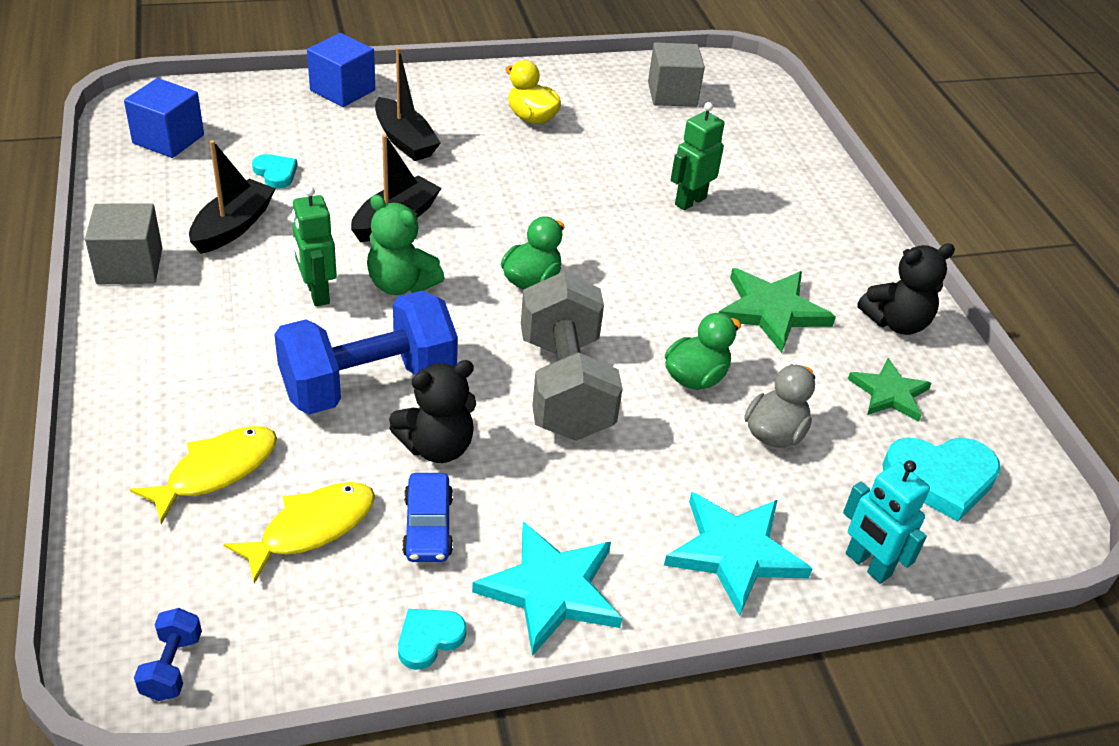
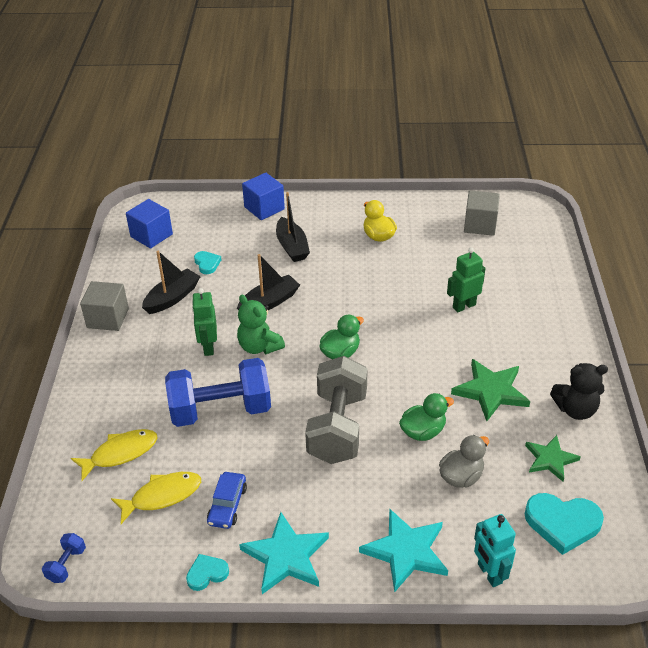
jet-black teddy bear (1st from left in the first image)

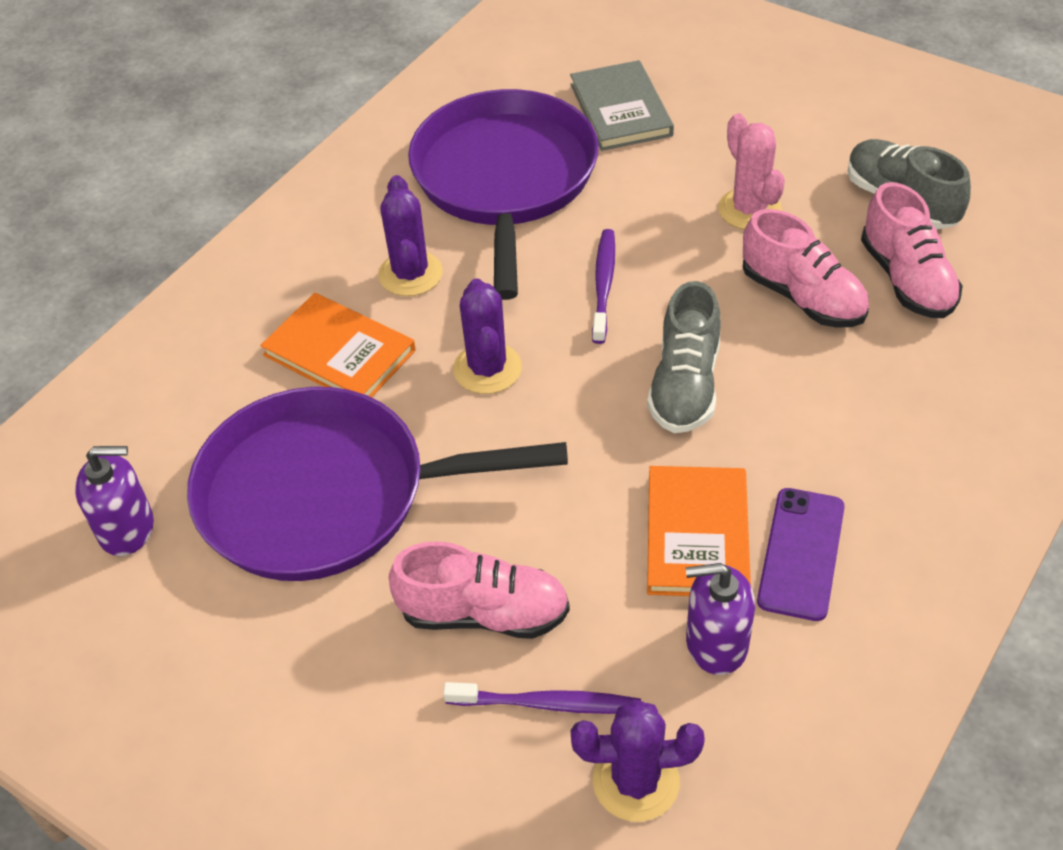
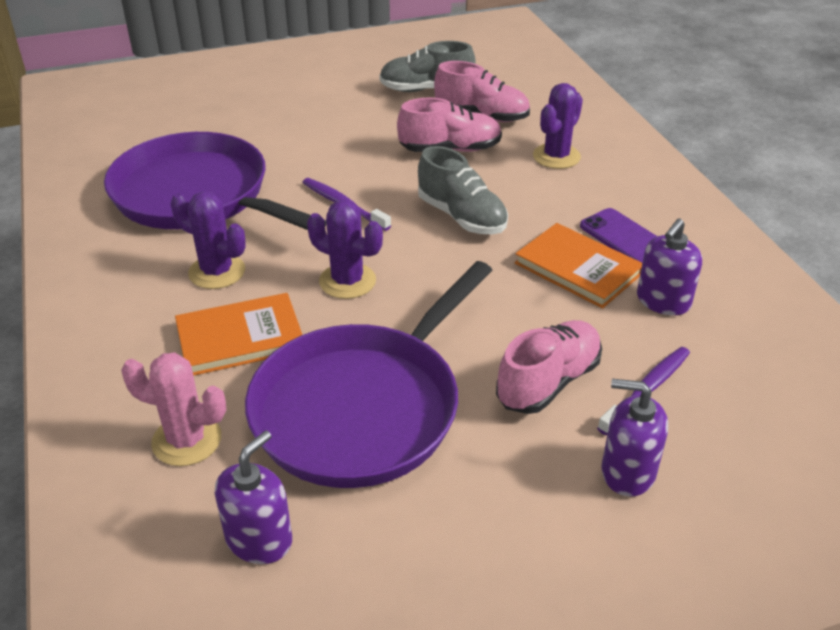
ash-grey hardback
rosy saguaro cactus
violet saguaro cactus (3rd from left)
violet pump bottle (2nd from left)

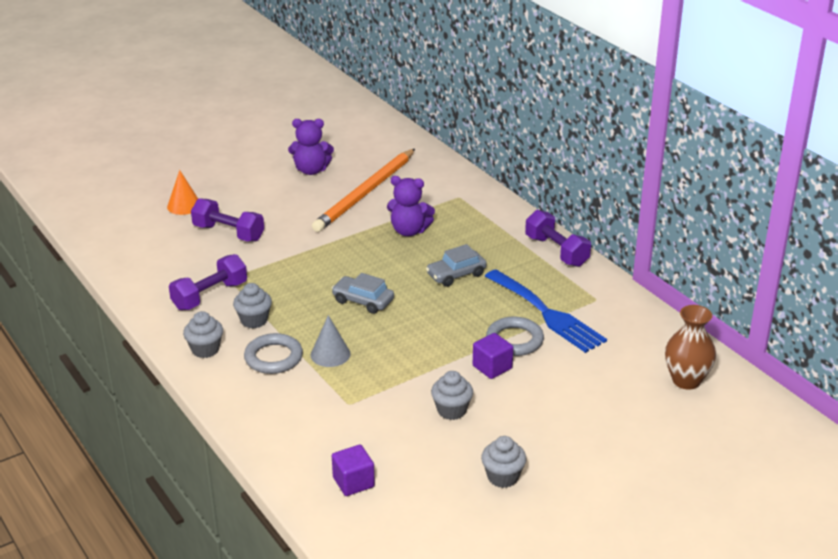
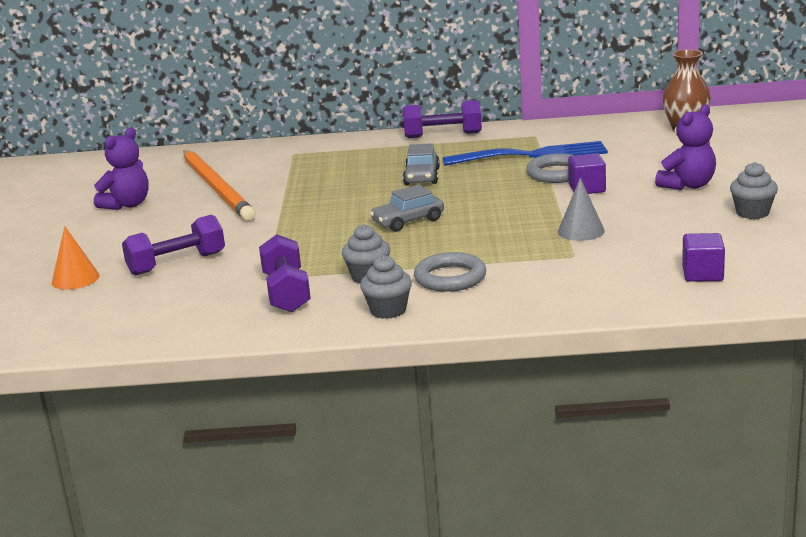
violet teddy bear (2nd from left)
ash-grey solid cone
ash-grey muffin (3rd from left in the first image)

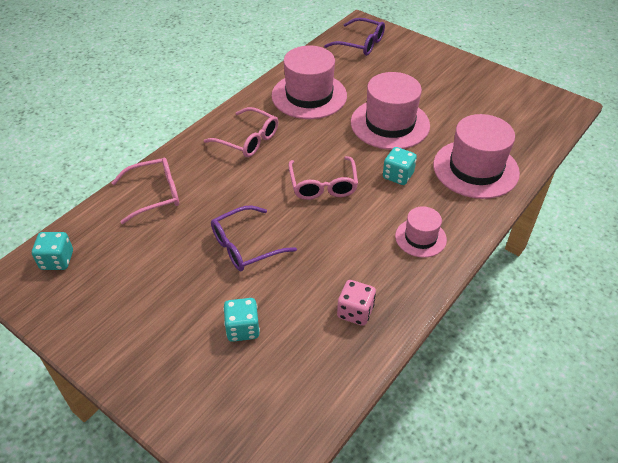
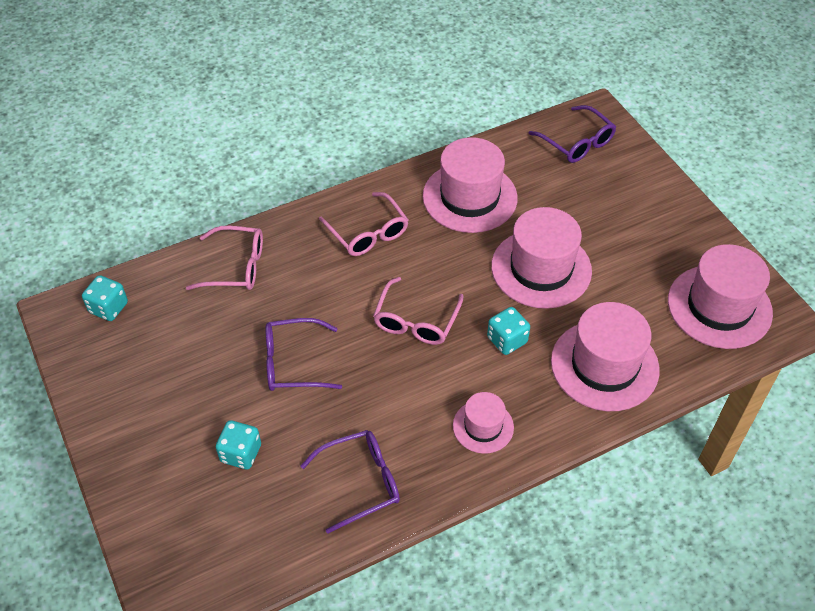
violet eyeglasses (2nd from left)
rosy tall hat (5th from left)

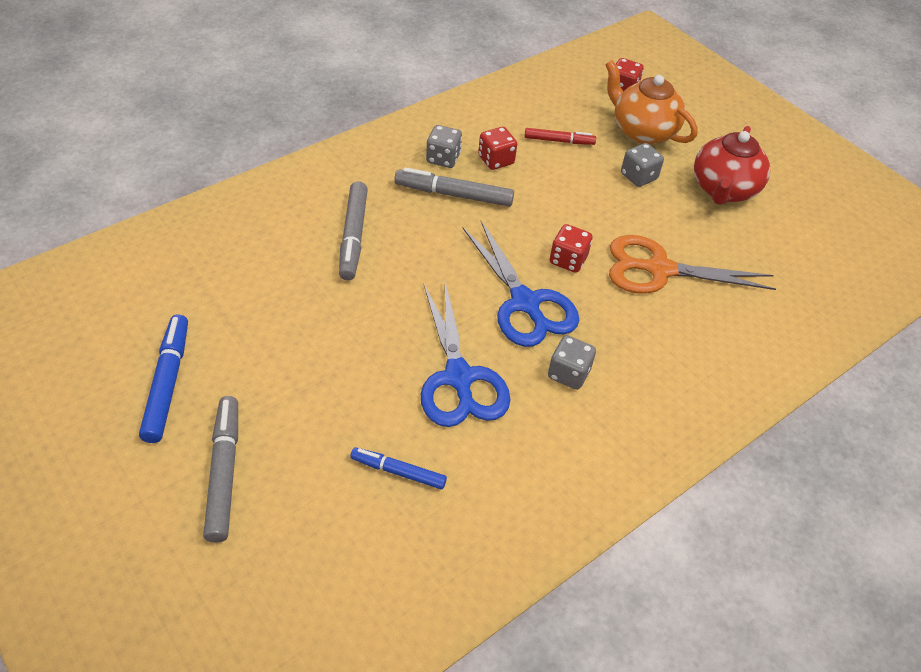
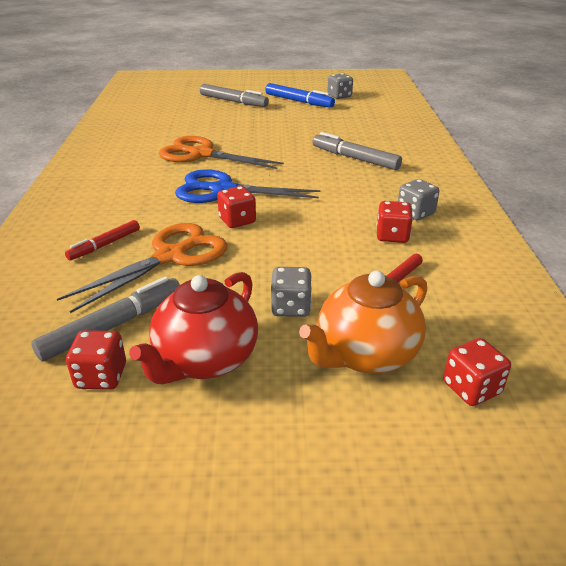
orange-coloured tea pot
scarlet tea pot
ash-grey felt pen (1st from left)
orange-coloured scissors (2nd from left)
ash-grey dice (2nd from left)
blue felt pen (2nd from left in the first image)
scarlet felt pen (1st from left)
scarlet dice (1st from left)

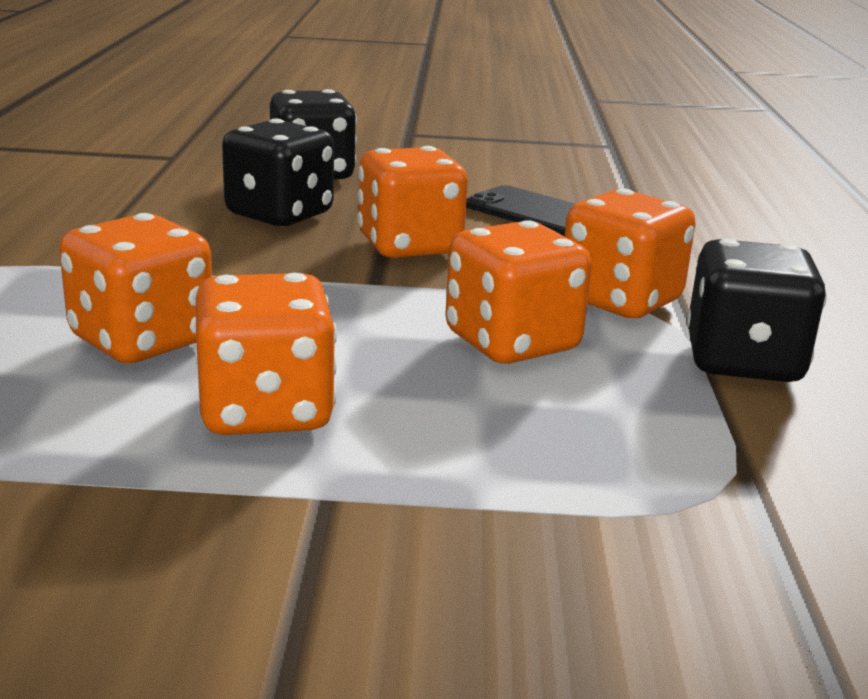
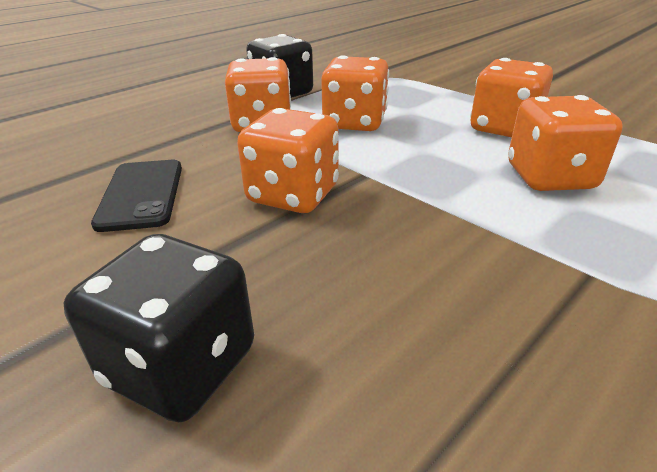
jet-black dice (1st from left in the first image)

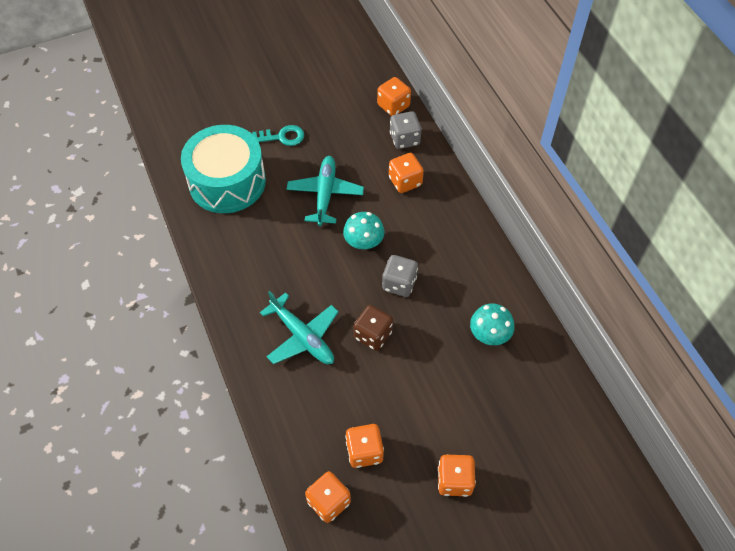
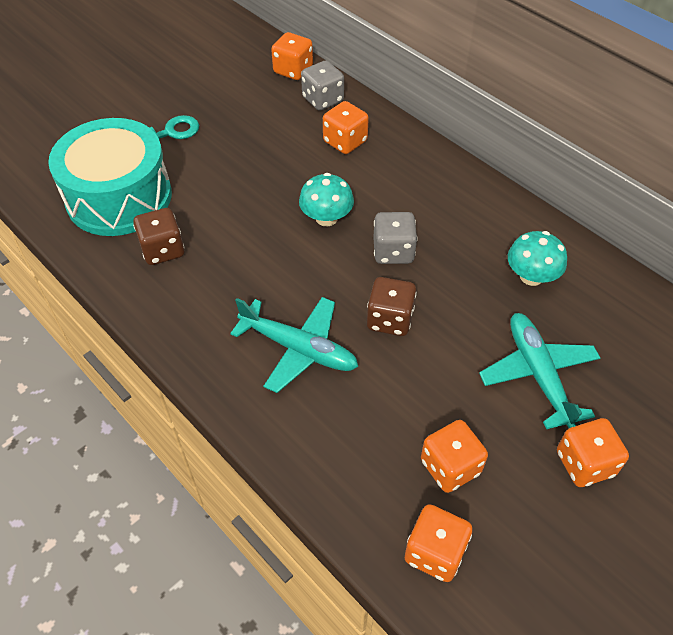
teal plane (2nd from left)
dark brown dice (1st from left)

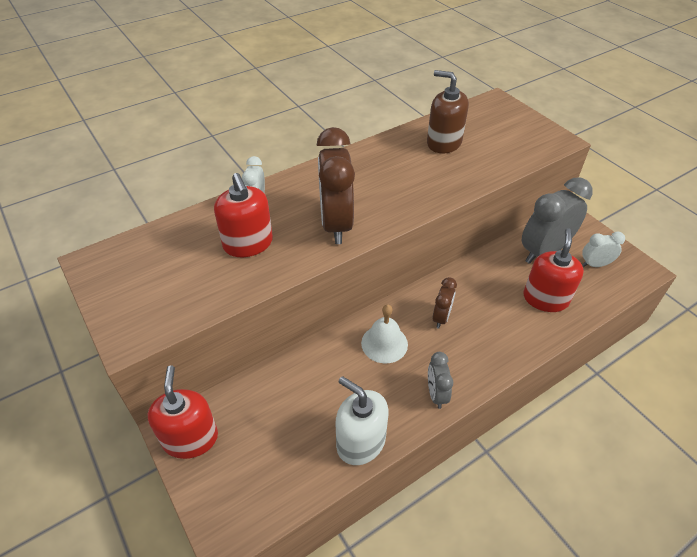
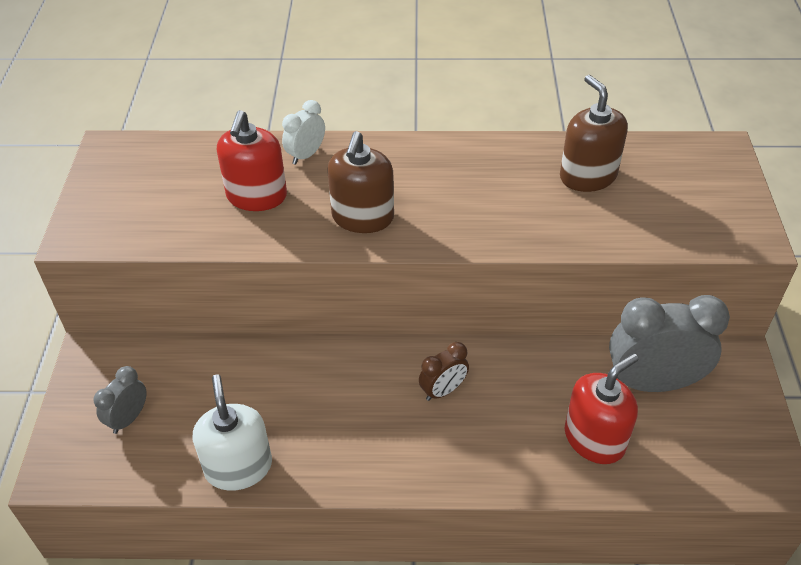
dark brown pump bottle (1st from left)
white bedside clock (2nd from left in the first image)
white school bell
ash-grey bedside clock (1st from left)
scarlet pump bottle (1st from left in the first image)

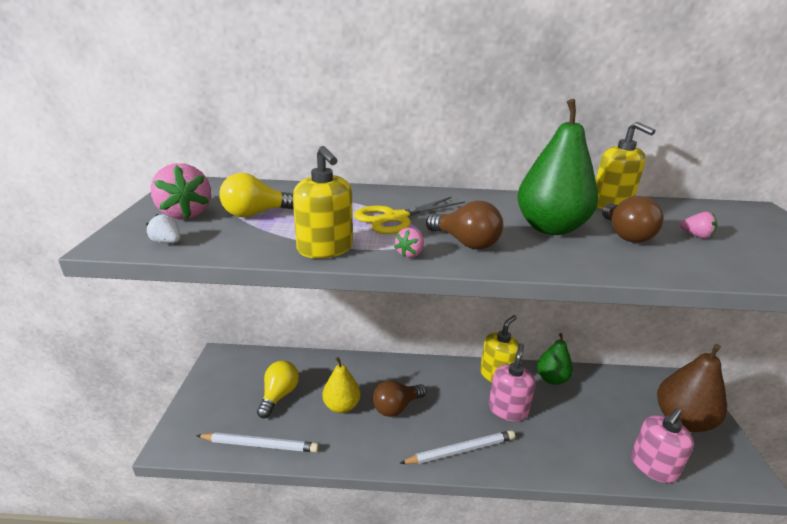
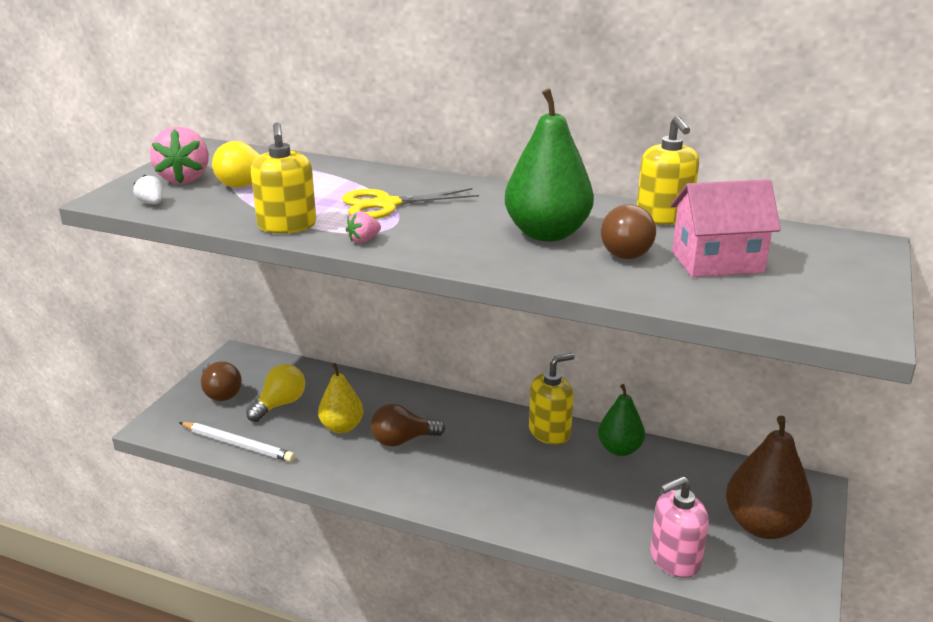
dark brown bulb (1st from left)
rosy house
rosy pump bottle (1st from left in the first image)
white lead pencil (2nd from left in the first image)

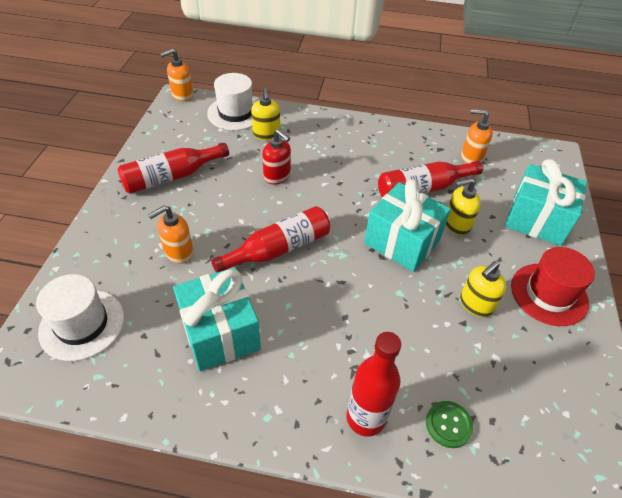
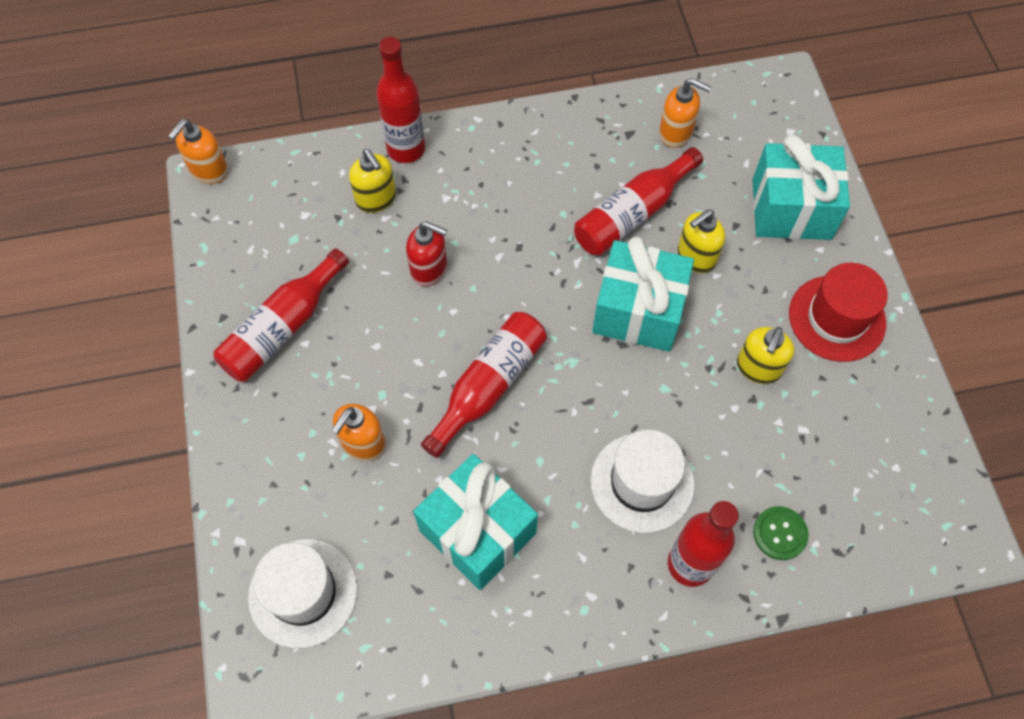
white tall hat (2nd from left)
orange-coloured pump bottle (3rd from left)
scarlet flask (2nd from left)

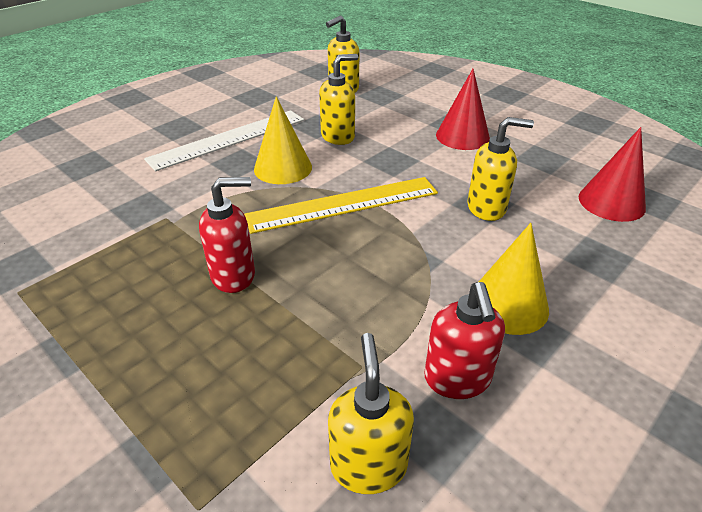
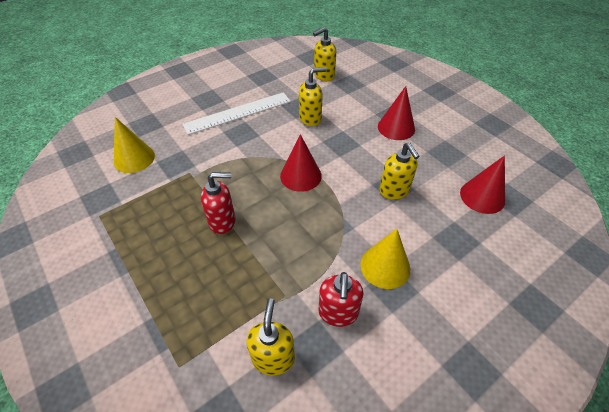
yellow solid cone (1st from left)
yellow pump bottle (4th from left)
scarlet solid cone (1st from left)

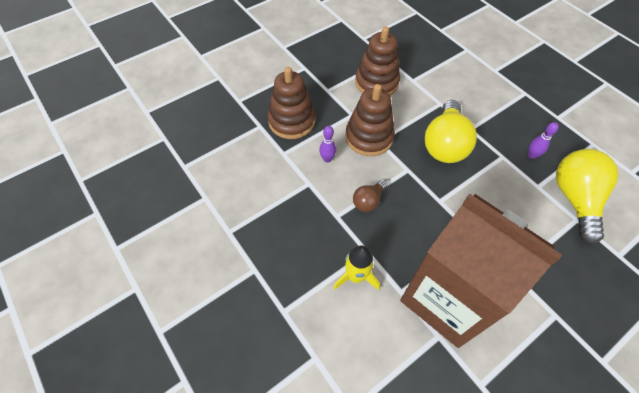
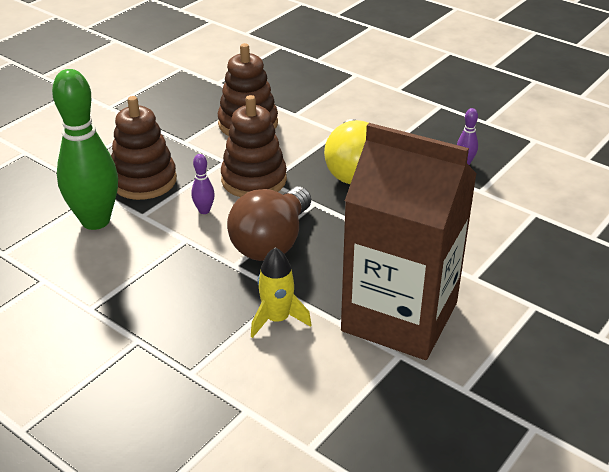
yellow bulb (2nd from left in the first image)
dark brown bulb
green bowling pin

